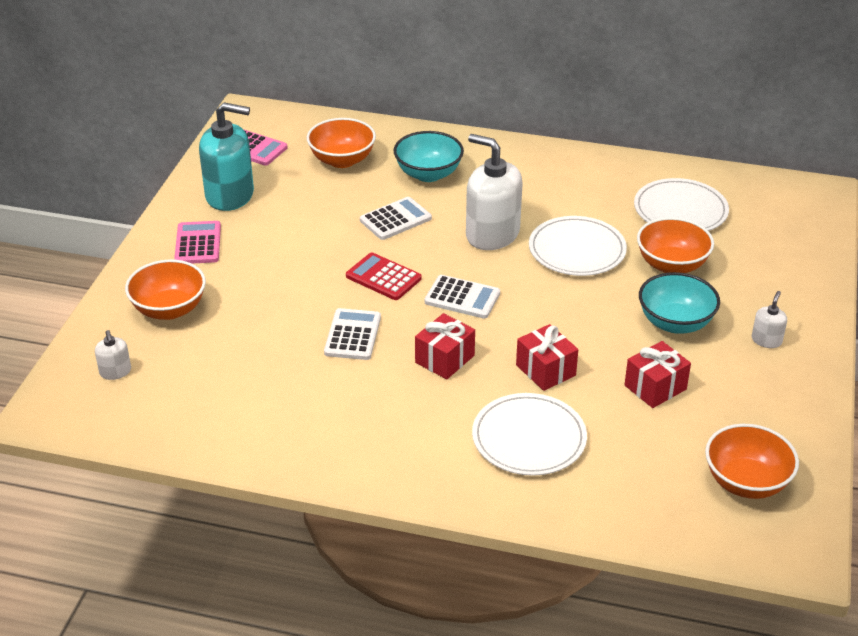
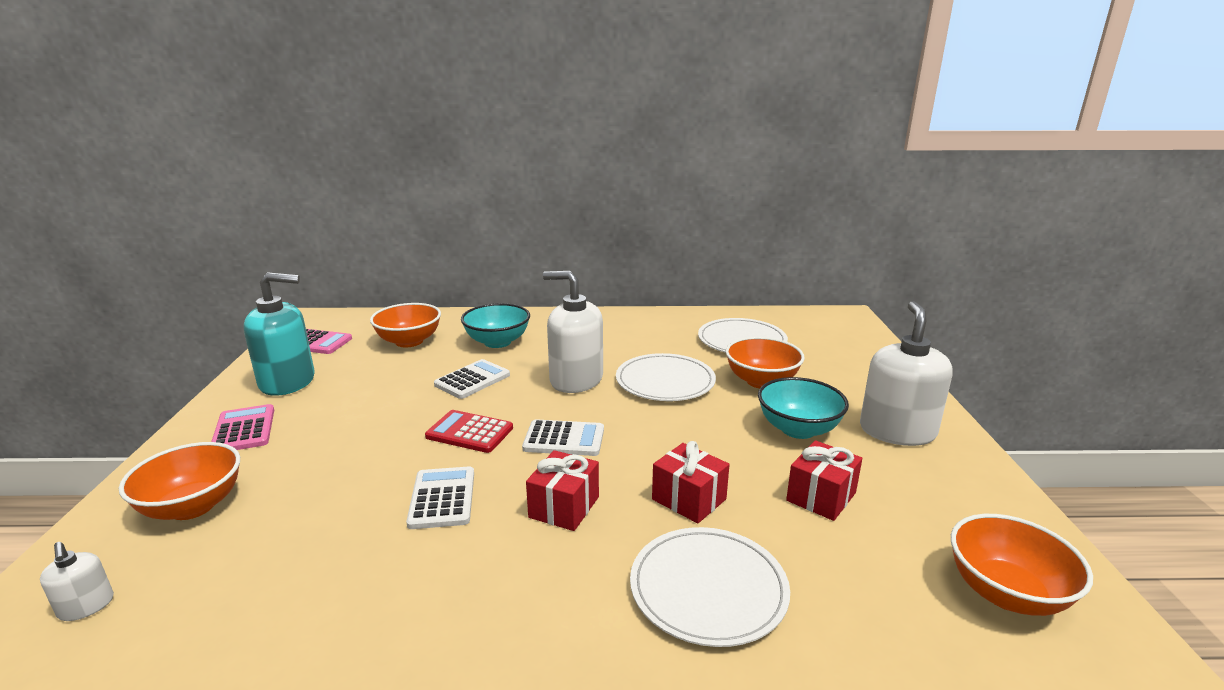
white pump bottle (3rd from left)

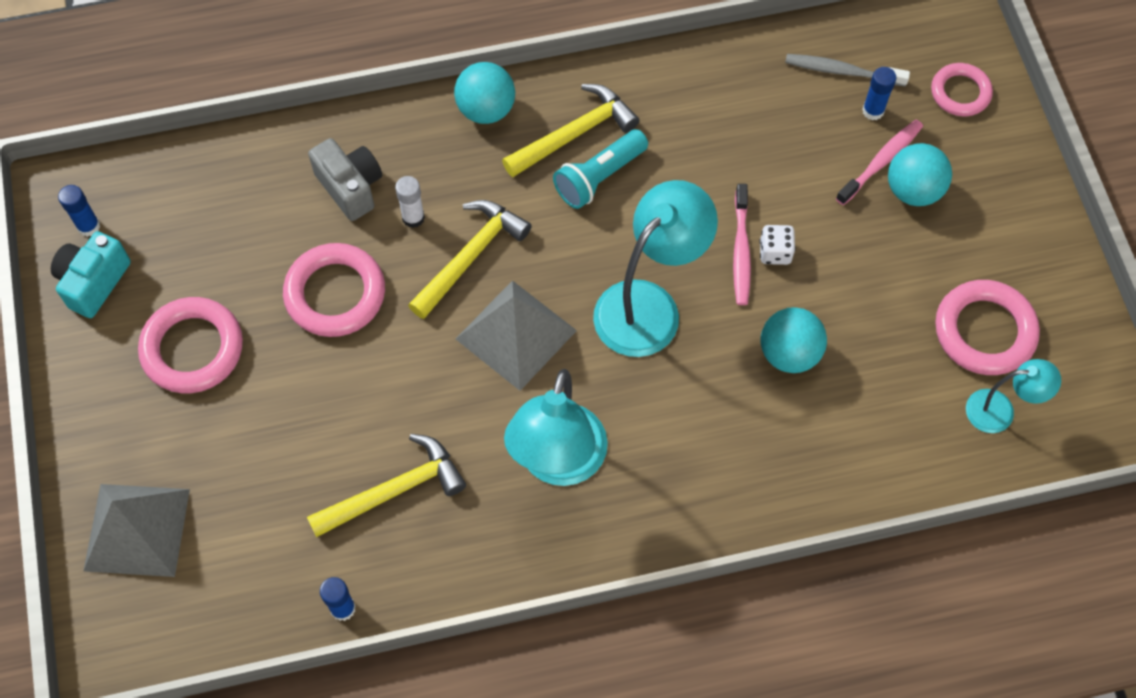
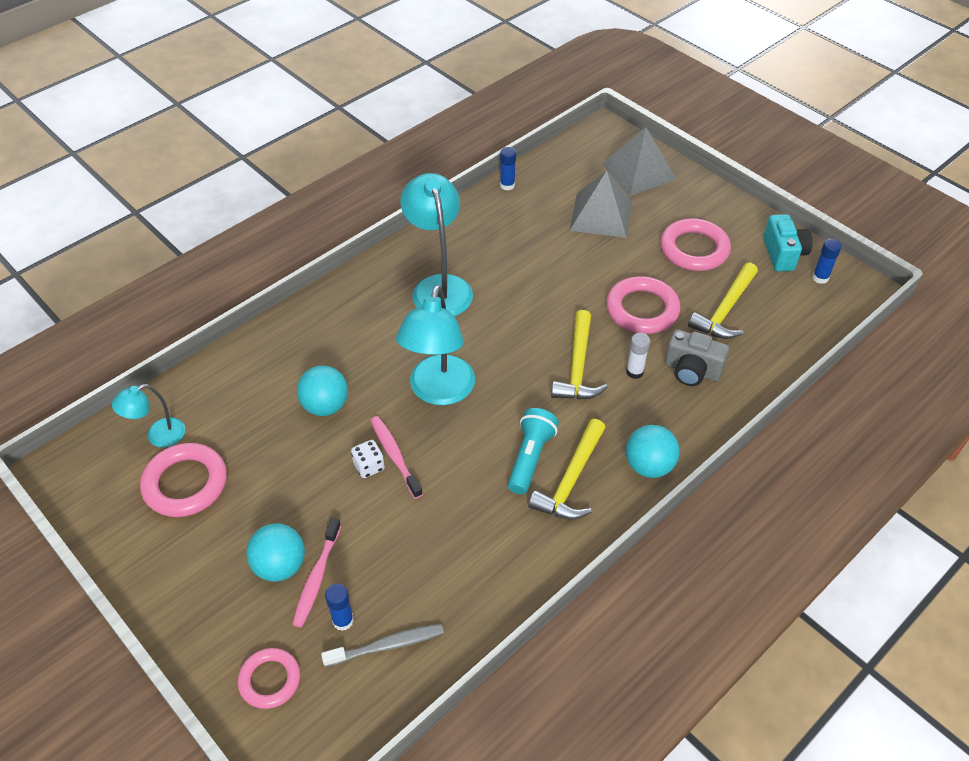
ash-grey solid pyramid (1st from left)
yellow claw hammer (3rd from left)

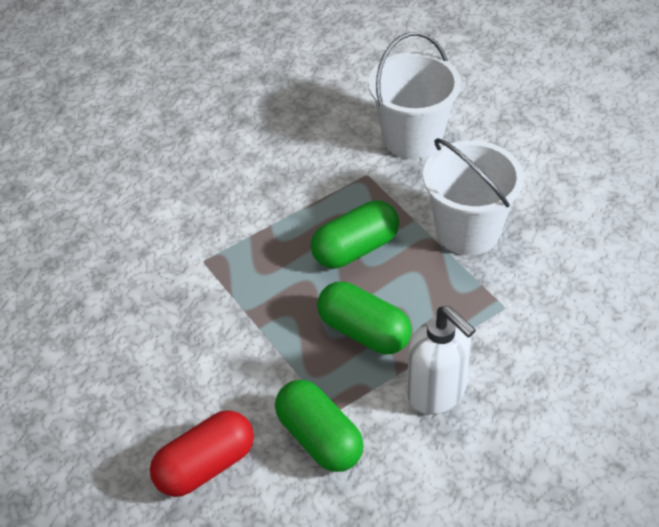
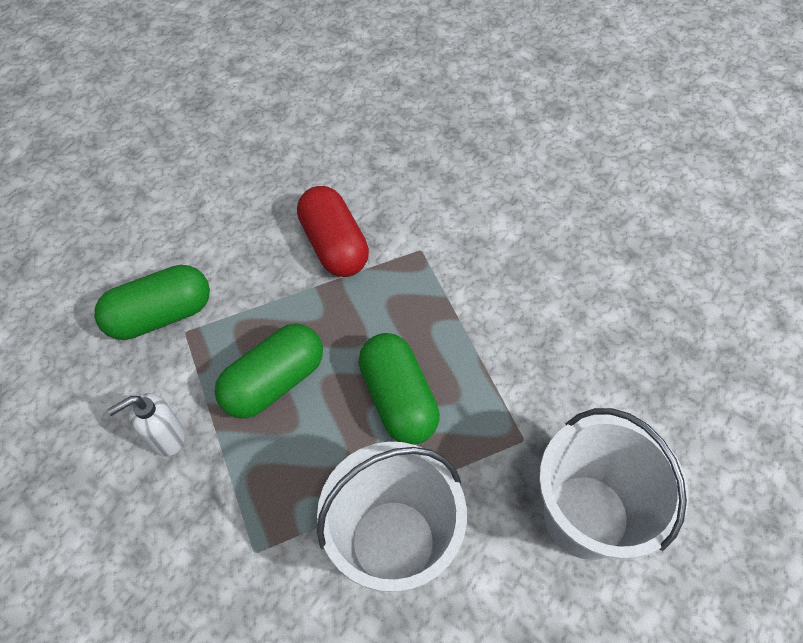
white pump bottle
scarlet pill shape

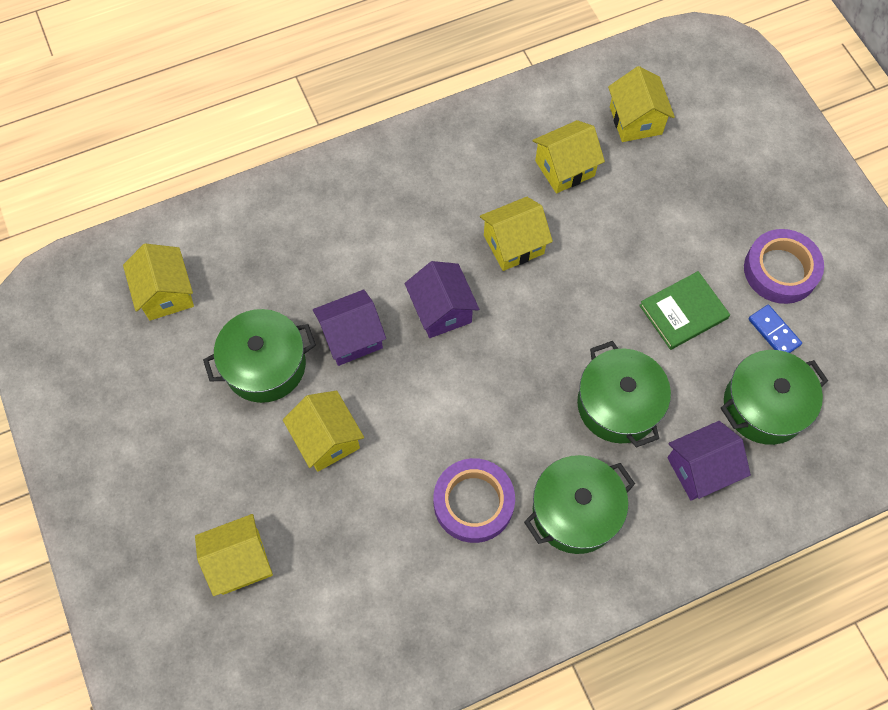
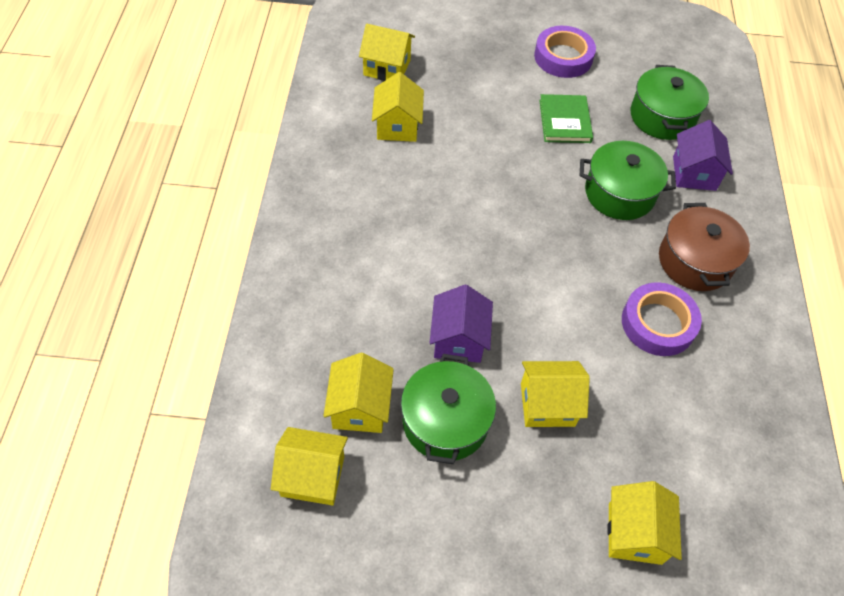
yellow house (2nd from left)
violet house (2nd from left in the first image)
blue domino tile
dark brown stockpot

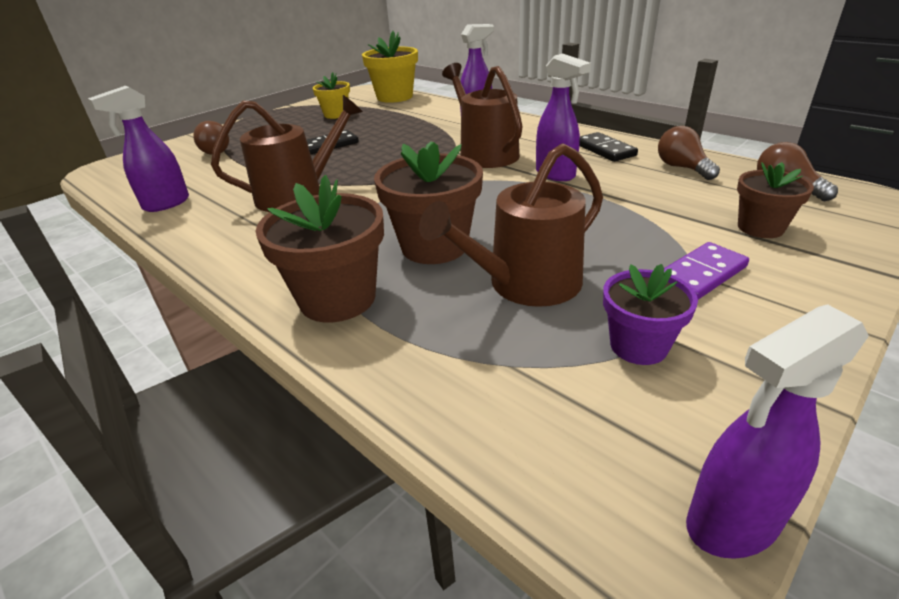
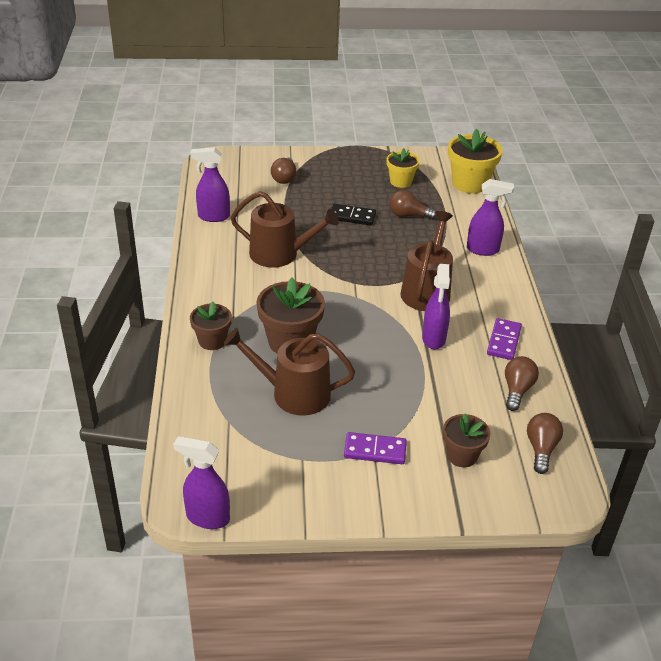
violet domino tile (2nd from left)
dark brown flower pot (1st from left)
violet flower pot
dark brown bulb (2nd from left)

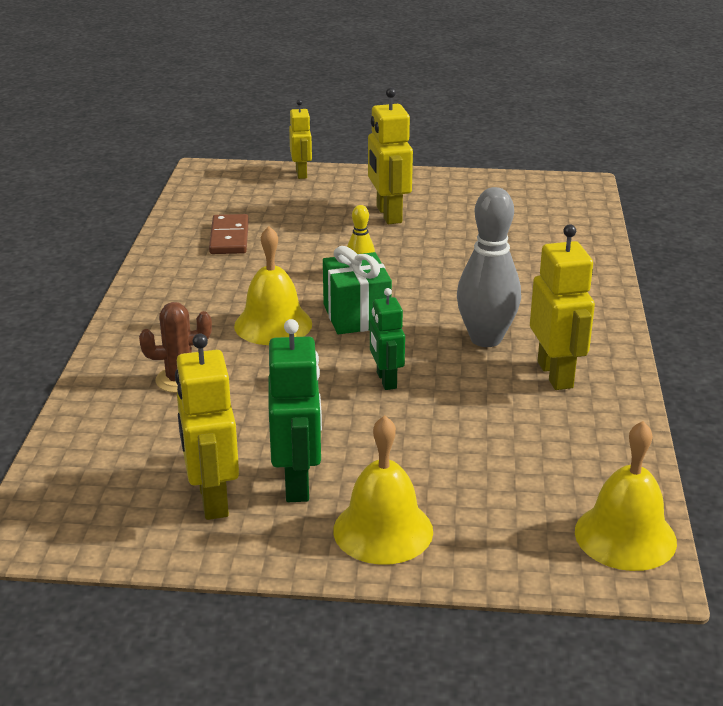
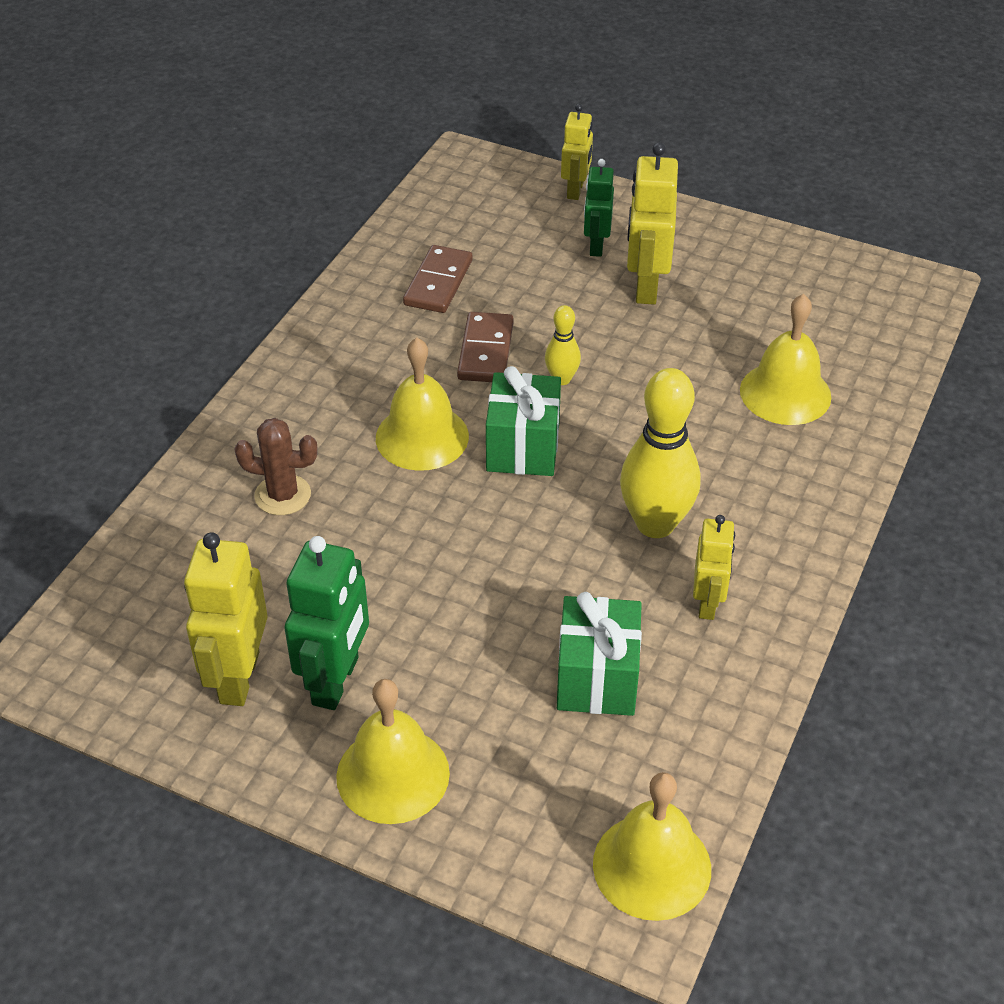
yellow bowling pin (2nd from left)
yellow toy robot (4th from left)
green toy robot (2nd from left)
yellow school bell (4th from left)
dark brown domino tile (2nd from left)
green gift (2nd from left)

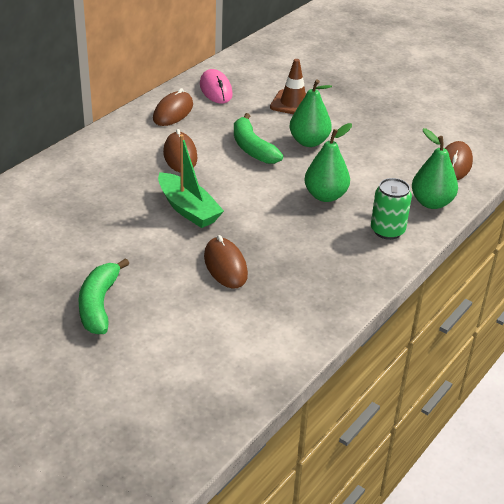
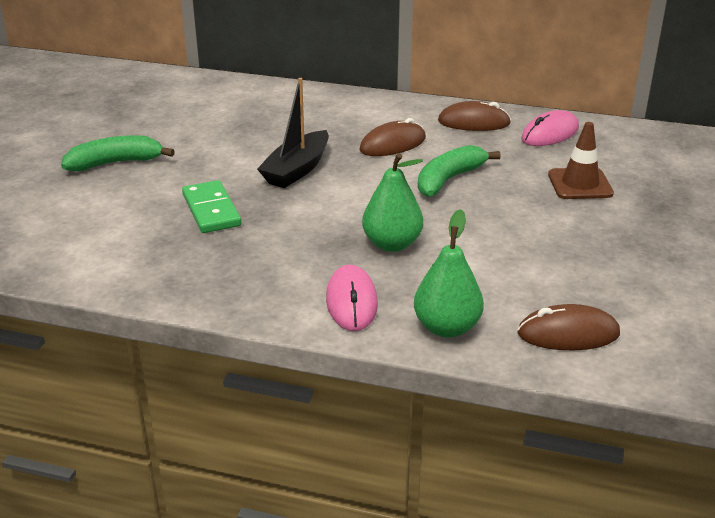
green toy pear (1st from left in the first image)
jet-black sailboat
rosy PC mouse (1st from left)
green domino tile

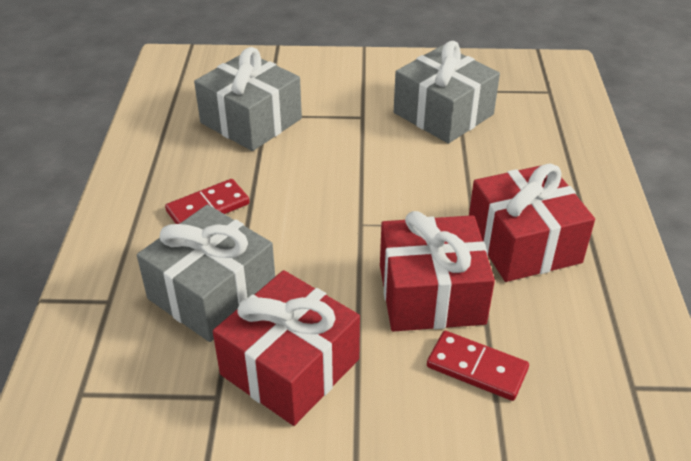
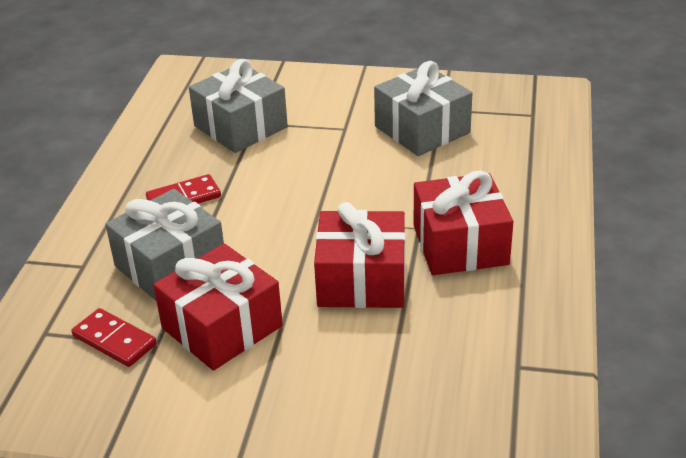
scarlet domino tile (1st from left)

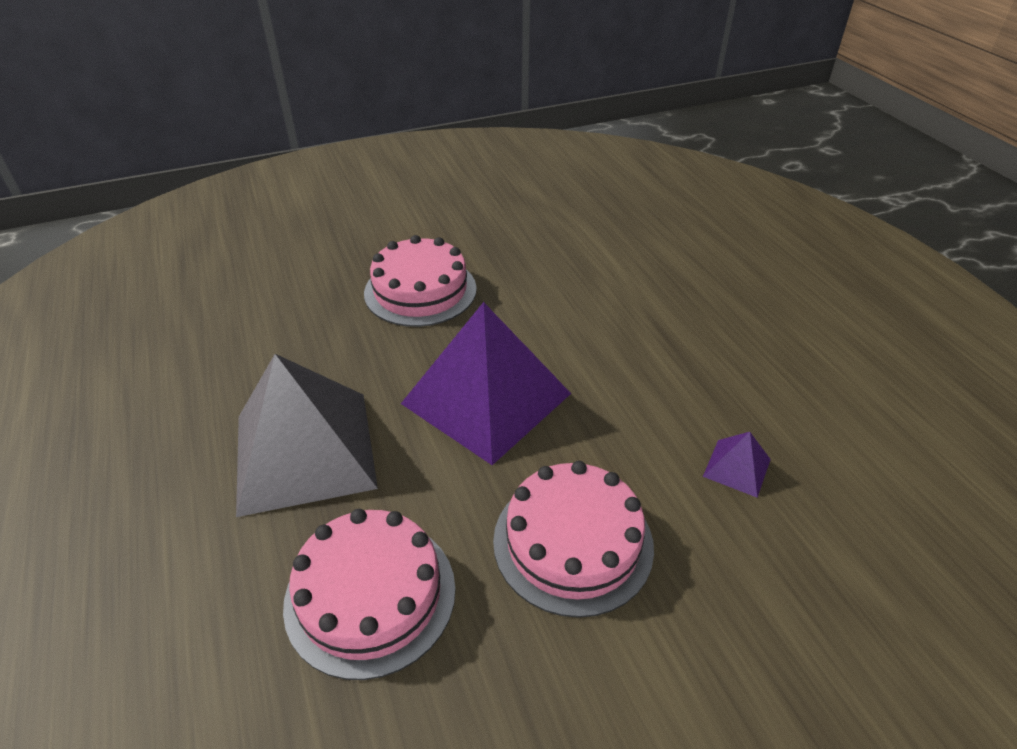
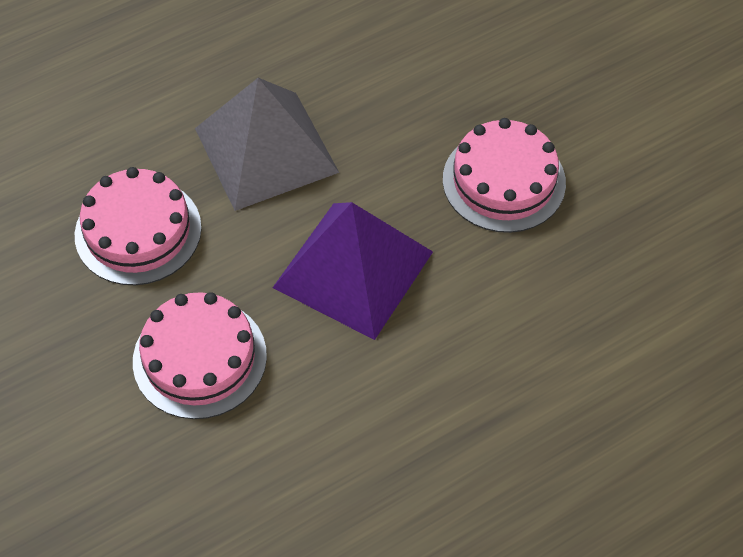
violet solid pyramid (2nd from left in the first image)

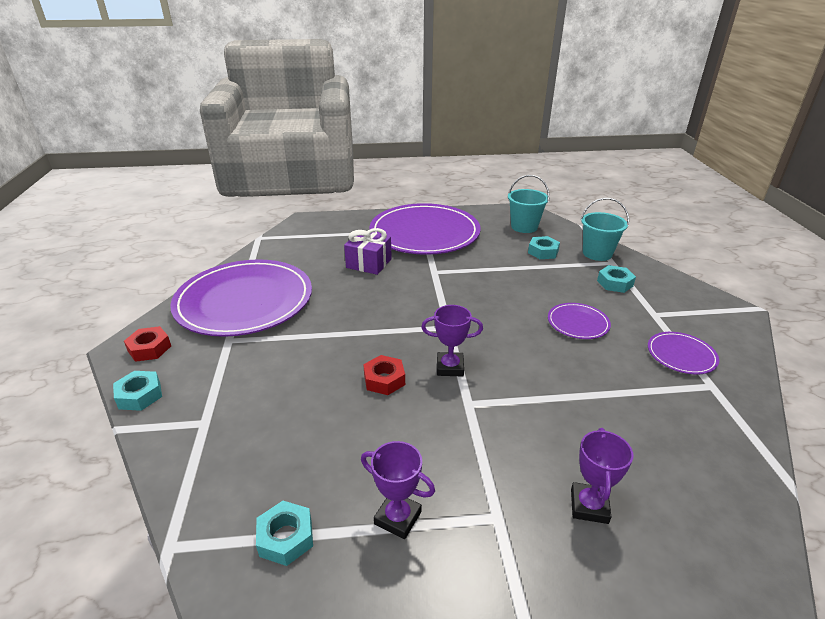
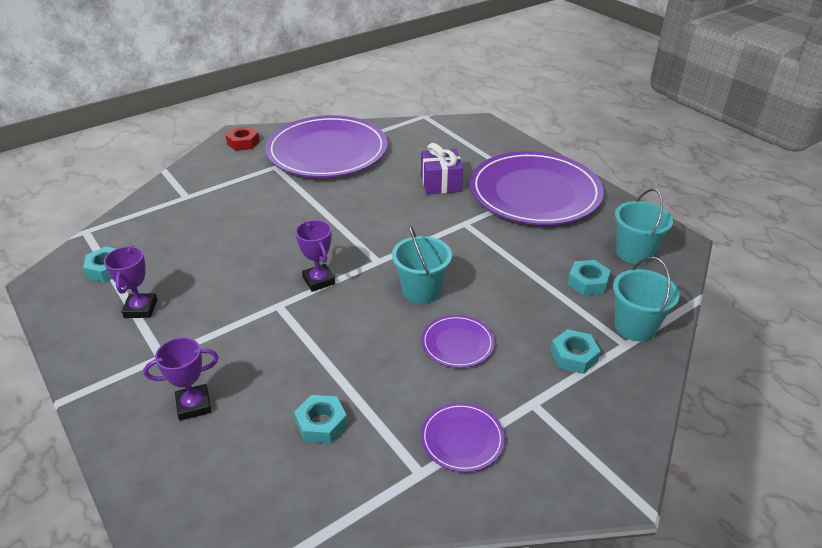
scarlet hexagon nut (2nd from left in the first image)
teal hexagon nut (2nd from left)
teal sand bucket (1st from left)

